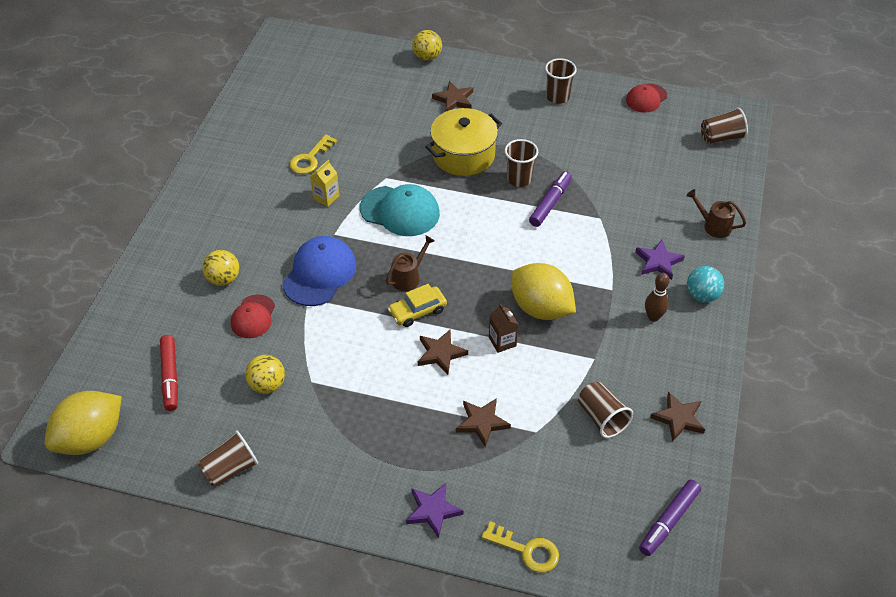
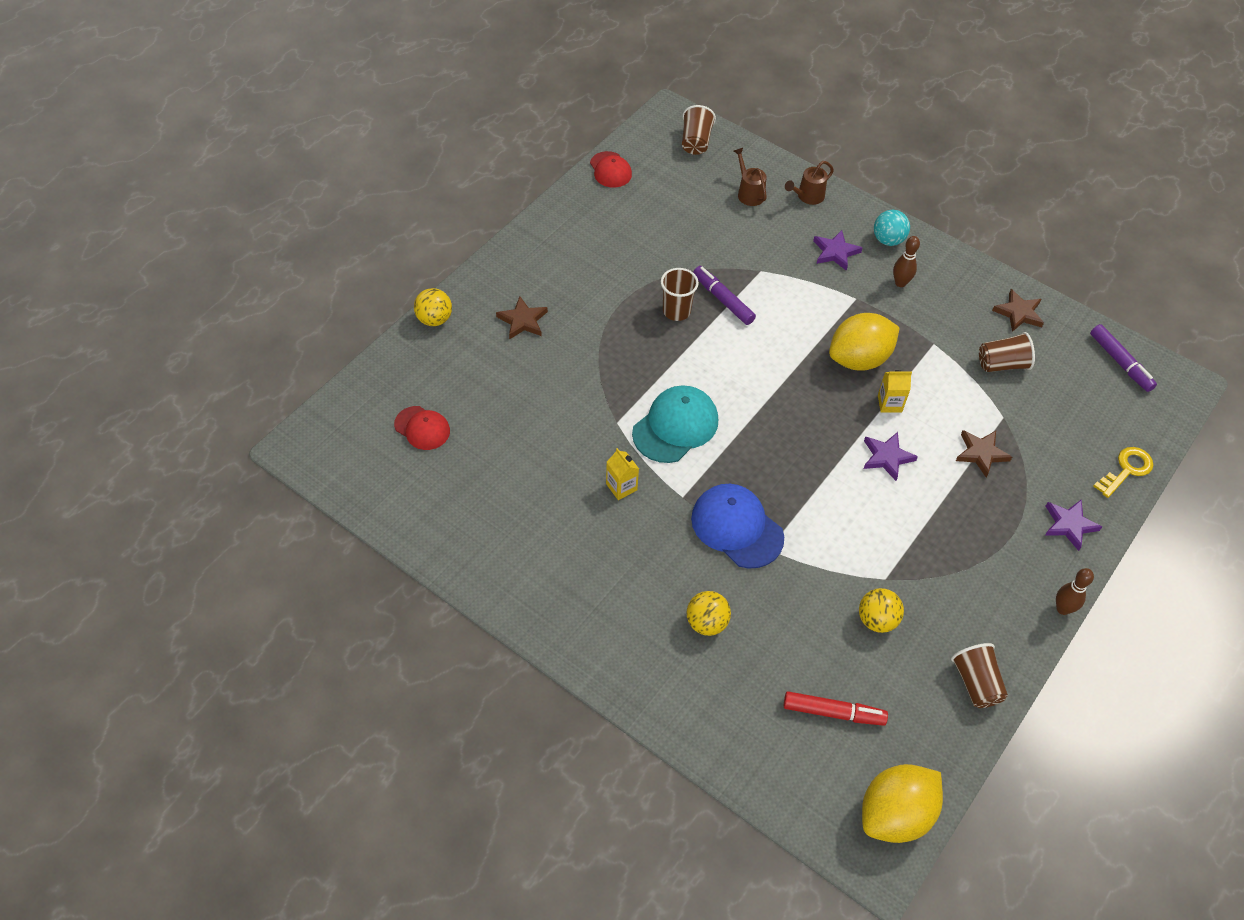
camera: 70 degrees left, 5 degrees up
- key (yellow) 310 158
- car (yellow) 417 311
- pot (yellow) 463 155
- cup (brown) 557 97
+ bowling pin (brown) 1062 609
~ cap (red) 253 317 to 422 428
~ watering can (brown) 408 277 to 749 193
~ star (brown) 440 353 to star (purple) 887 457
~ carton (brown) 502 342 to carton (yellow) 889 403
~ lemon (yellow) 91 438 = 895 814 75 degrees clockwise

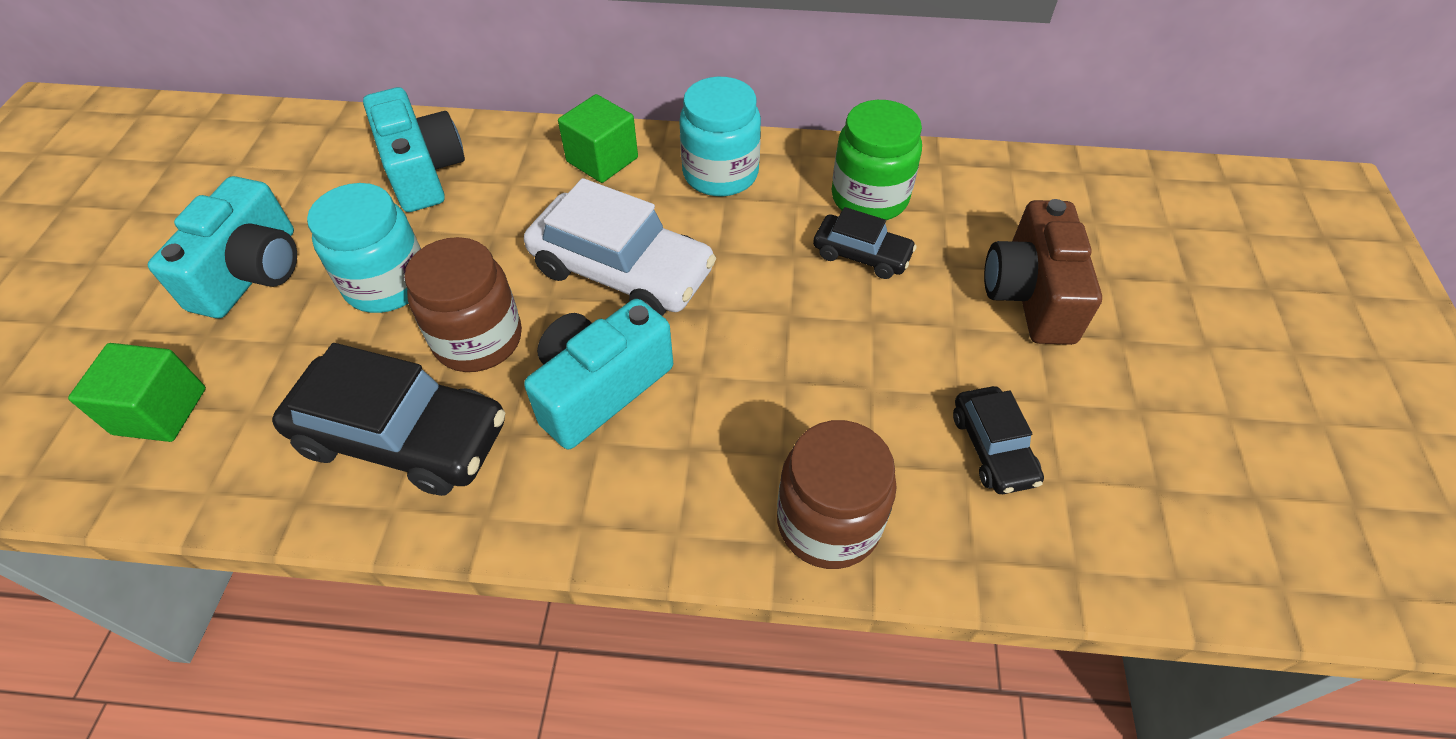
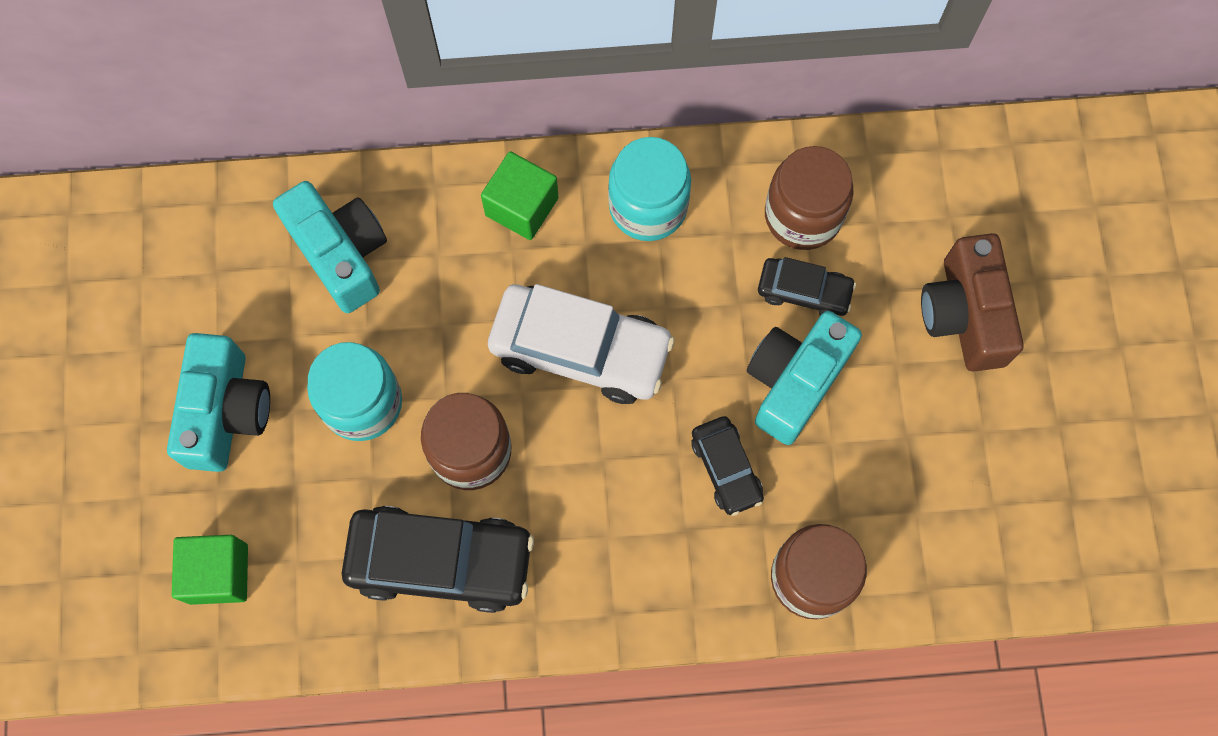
camera: 10 degrees left, 20 degrees up
~ camera (turquoise) 600 389 to 795 381
~ car (black) 993 448 to 726 468
~ jar (green) 869 198 to jar (brown) 803 215

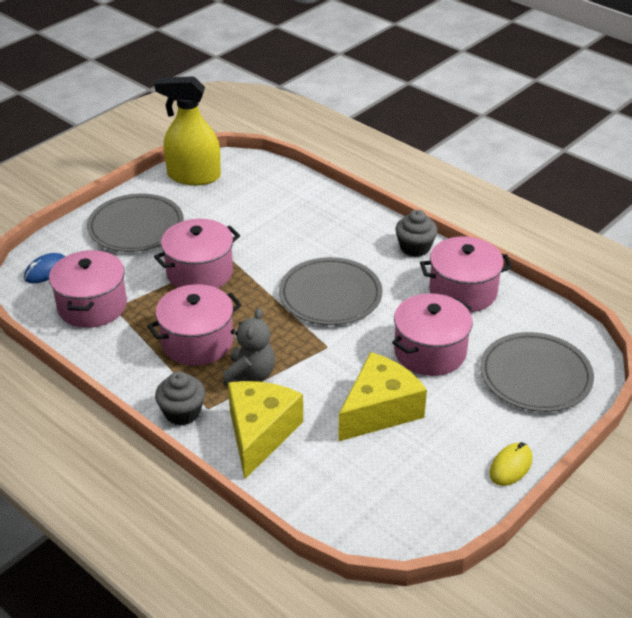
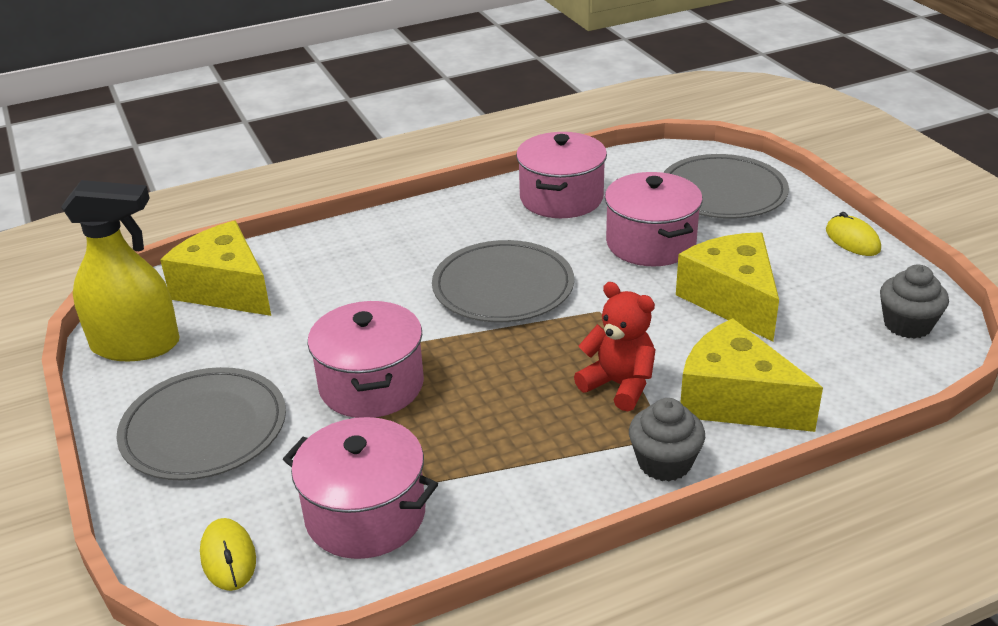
camera: 65 degrees left, 5 degrees down
- pot (pink) 197 342
+ cheese (yellow) 225 289
~ cupcake (grey) 415 248 to 907 325
~ mouse (blue) 46 271 to mouse (yellow) 228 557
~ teddy bear (grey) 250 375 to teddy bear (red) 619 385
~ spray bottle (yellow) 193 176 = 136 345 120 degrees counterclockwise

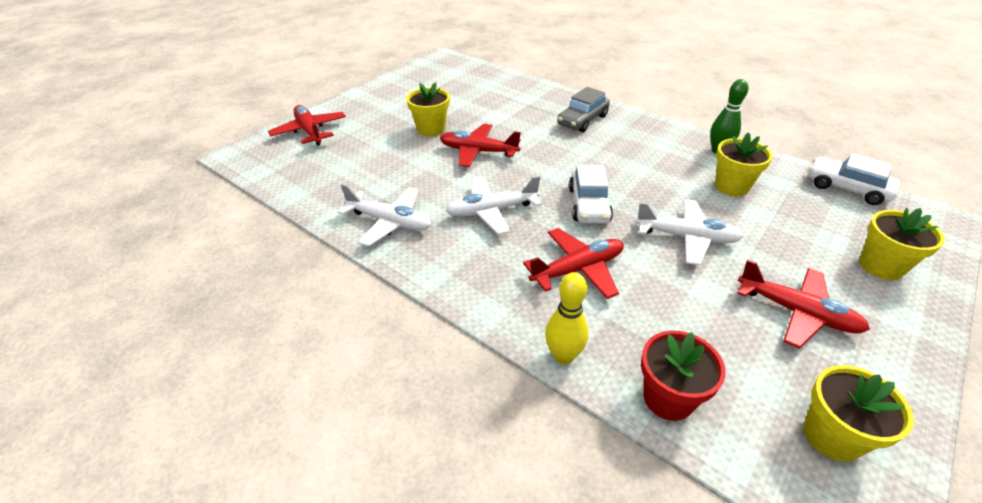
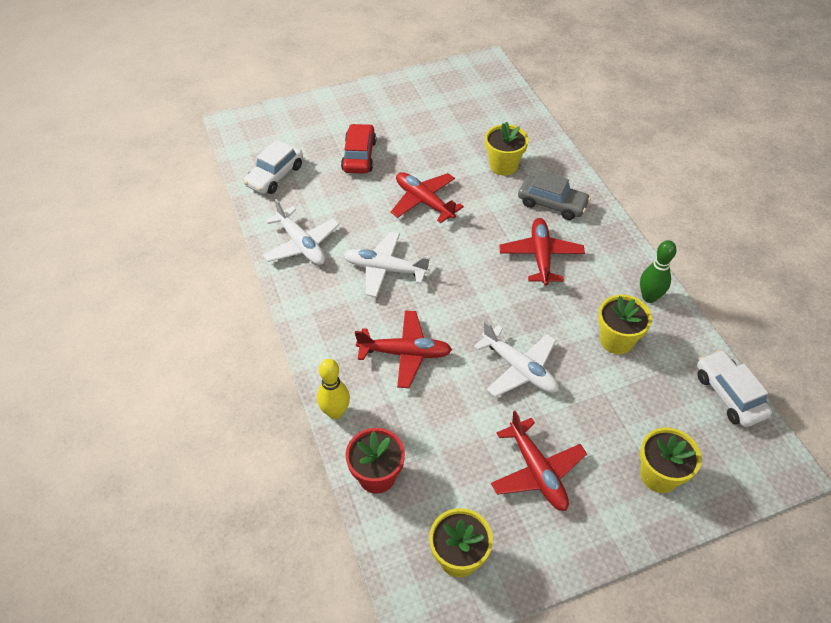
camera: 30 degrees right, 10 degrees up
+ car (red) 359 156
~ plane (red) 310 131 to 540 256
~ flower pot (yellow) 431 129 to 503 165
~ car (white) 589 205 to 275 176
~ car (grey) 582 120 = 552 204 135 degrees counterclockwise

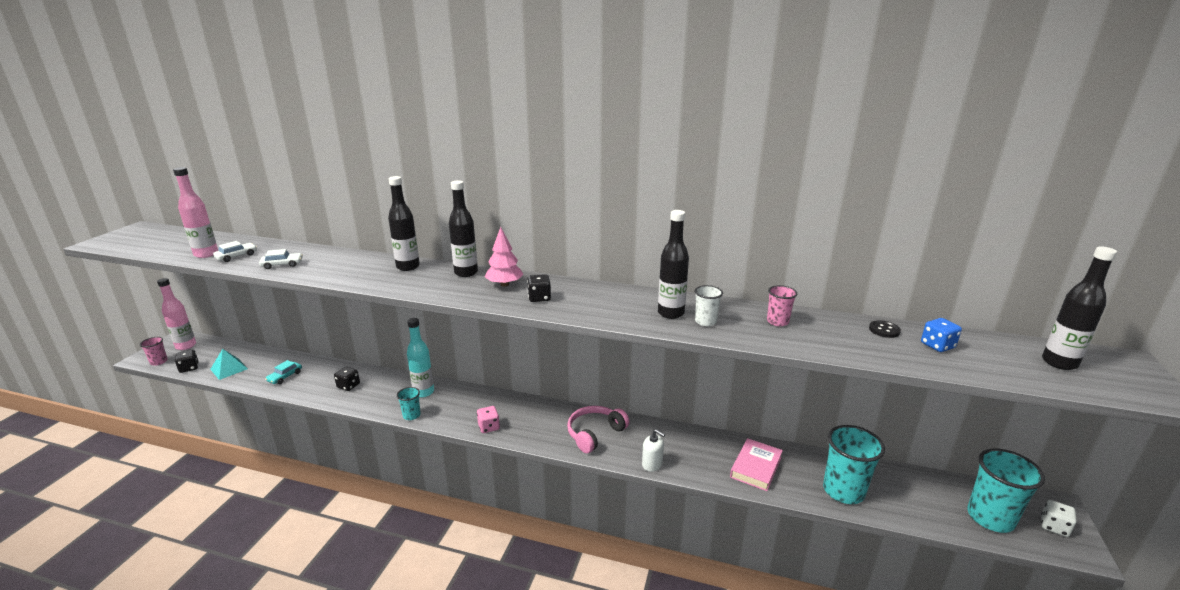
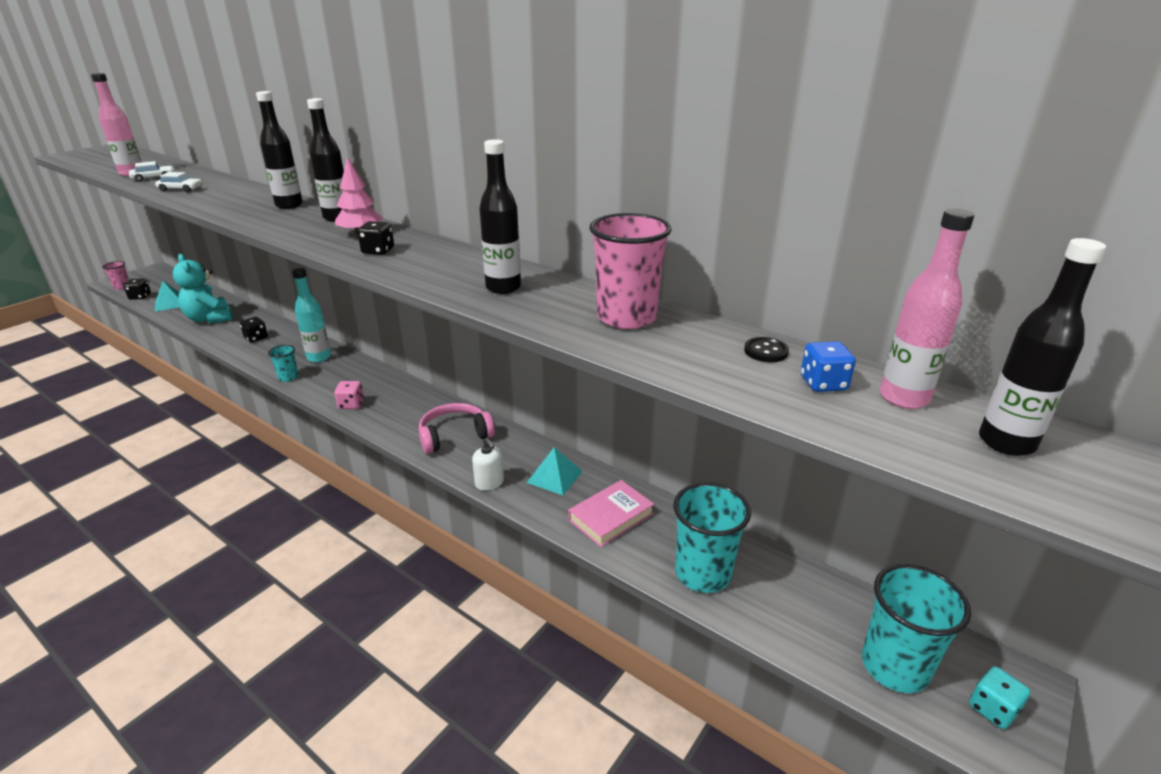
camera: 20 degrees right, 5 degrees up
- cup (white) 705 321
+ pyramid (turquoise) 554 476
~ bottle (pink) 186 346 to 903 398
~ car (turquoise) 285 376 to teddy bear (turquoise) 209 319
~ dice (white) 1054 526 to dice (turquoise) 992 709
~ cup (pink) 777 321 = 626 317 x1.97

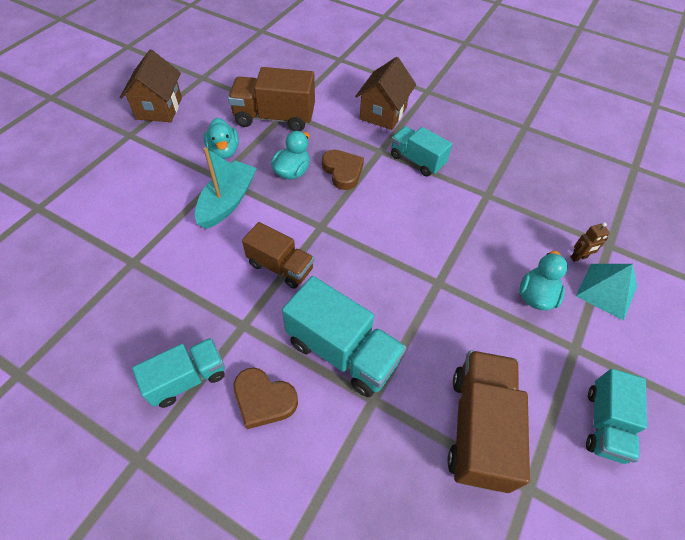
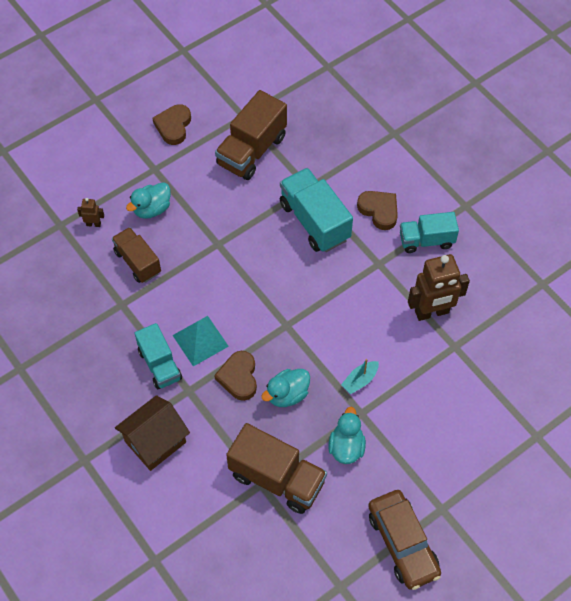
camera: 155 degrees left, 5 degrees up
+ robot (brown) 432 312
~ truck (brown) 280 266 to 137 262
~ pyramid (turquoise) 606 291 to 200 340
~ house (brown) 159 108 to car (brown) 402 543
~ truck (turquoise) 605 424 to heart (brown) 173 126
~ boat (turquoise) 227 202 = 360 380 x0.54

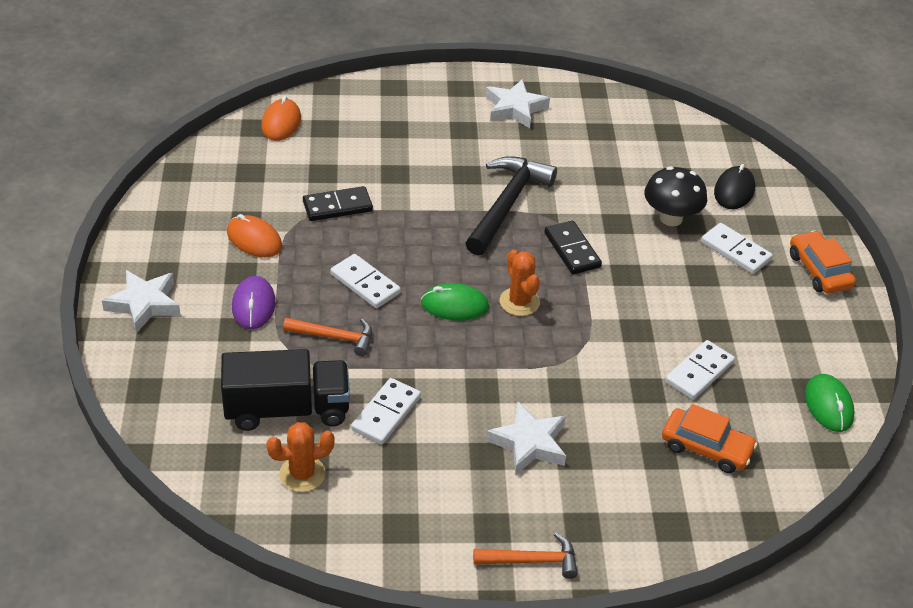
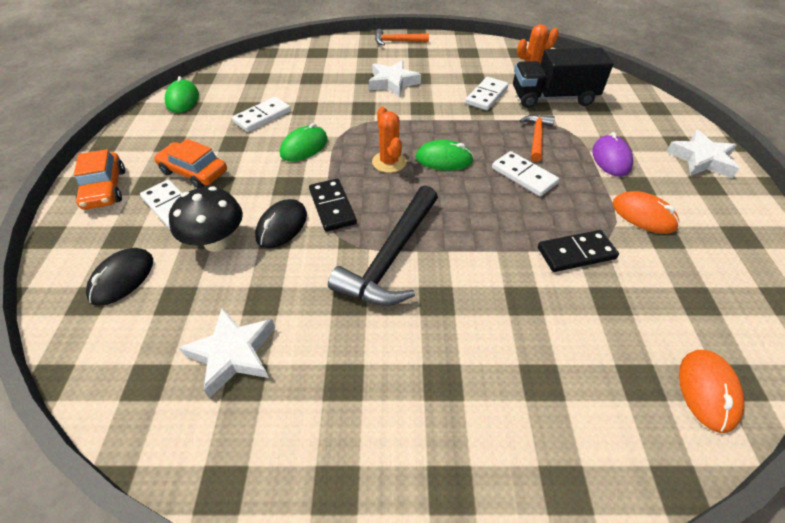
camera: 175 degrees left, 5 degrees up
+ mouse (black) 282 226
+ mouse (green) 304 147
~ star (white) 515 108 to 233 353
~ car (orange) 706 448 to 194 172
~ hammer (orange) 334 337 = 536 137 90 degrees clockwise

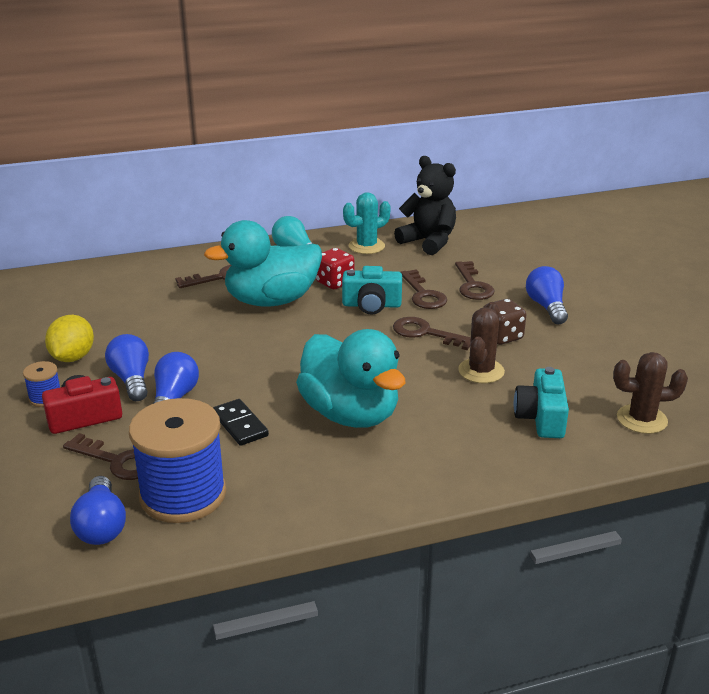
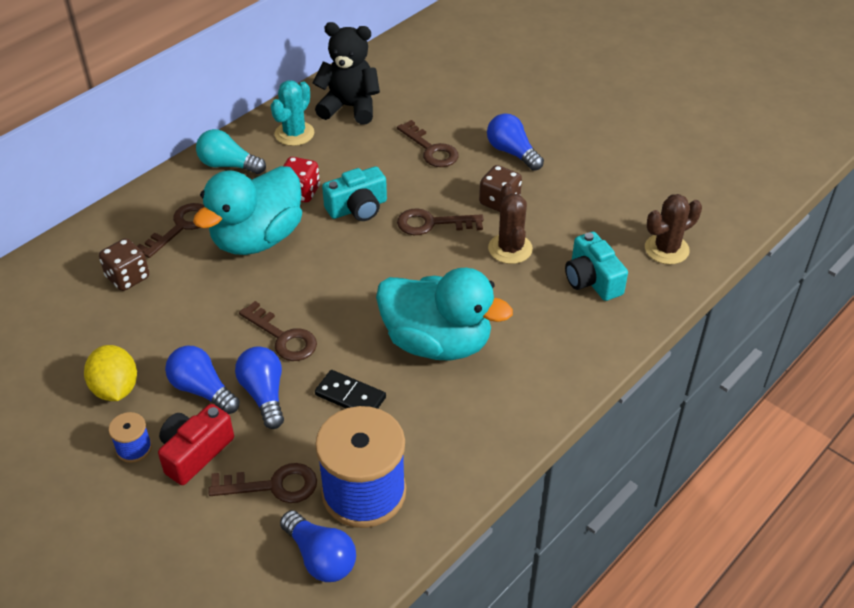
camera: 30 degrees left, 15 degrees up
+ dice (brown) 128 277
~ key (brown) 423 294 to 283 337

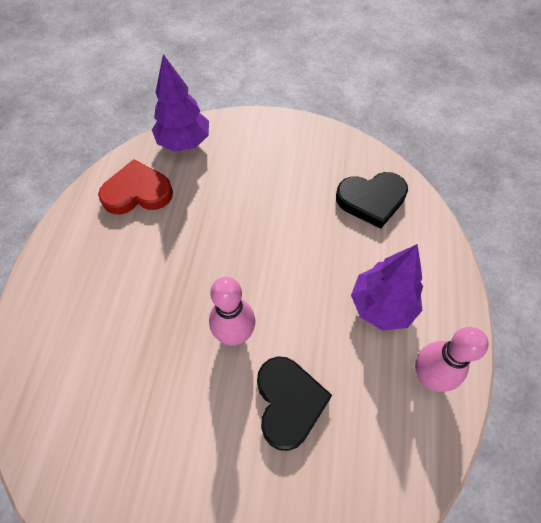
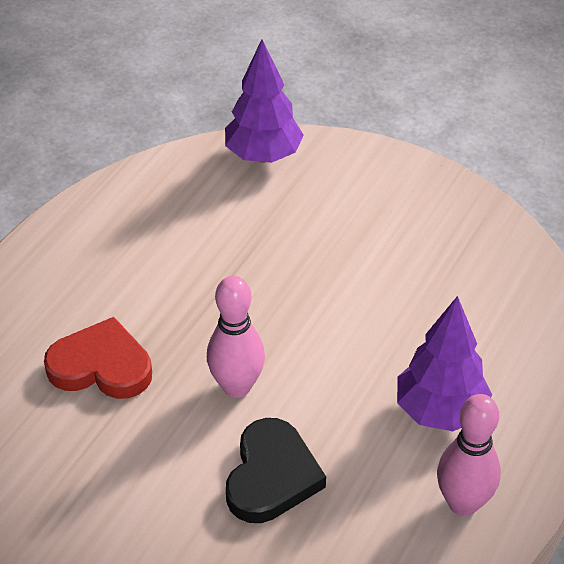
camera: 20 degrees right, 15 degrees down
- heart (black) 371 200
~ heart (red) 137 192 to 101 366

